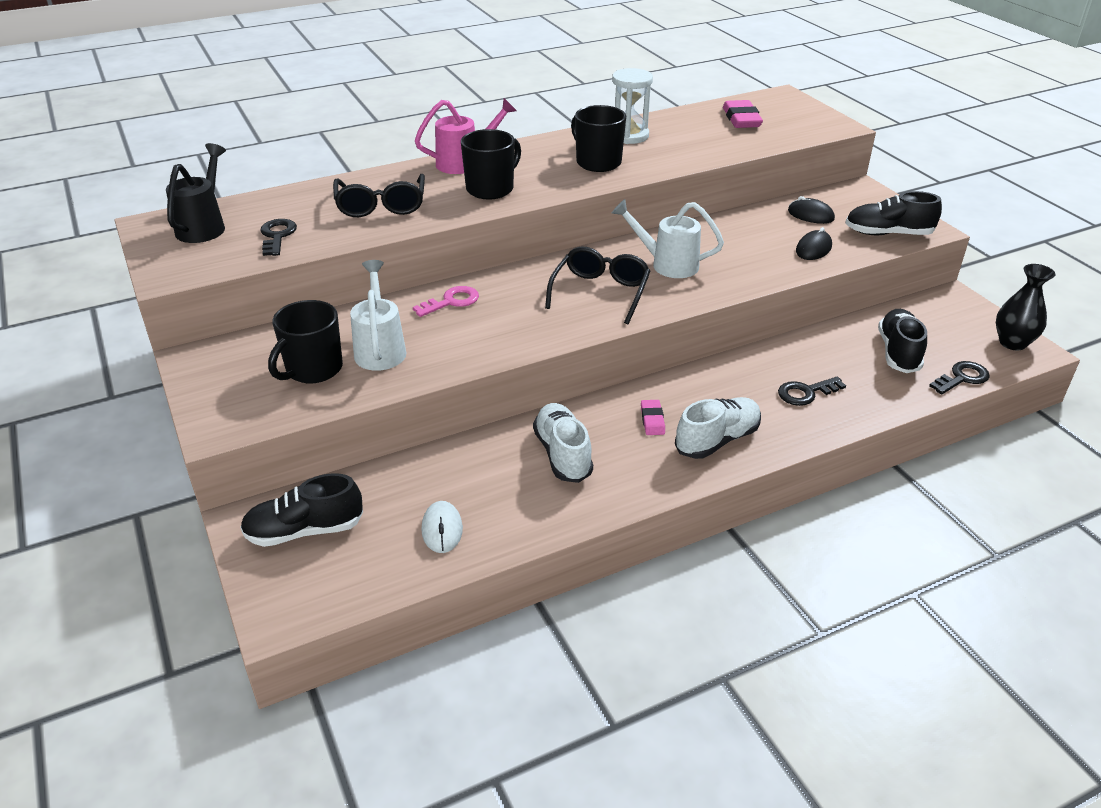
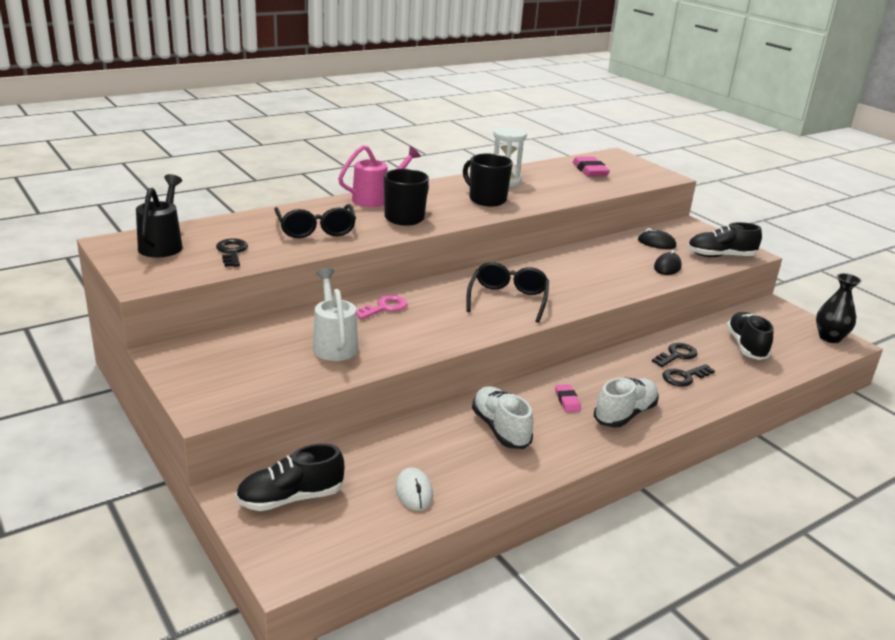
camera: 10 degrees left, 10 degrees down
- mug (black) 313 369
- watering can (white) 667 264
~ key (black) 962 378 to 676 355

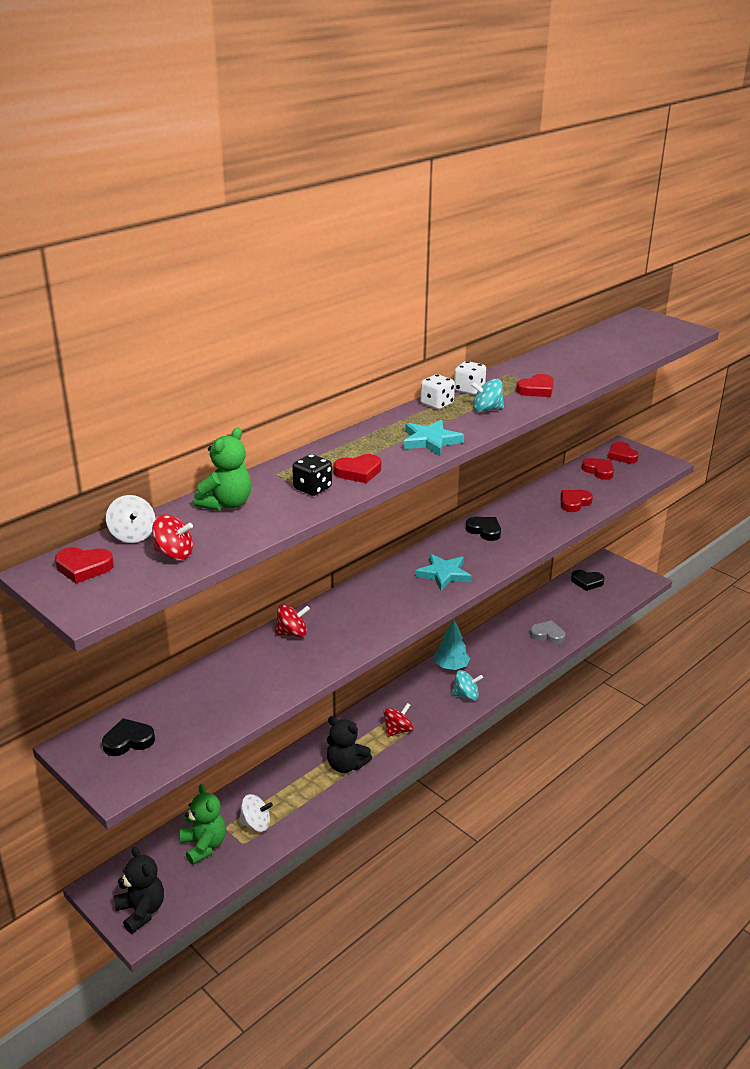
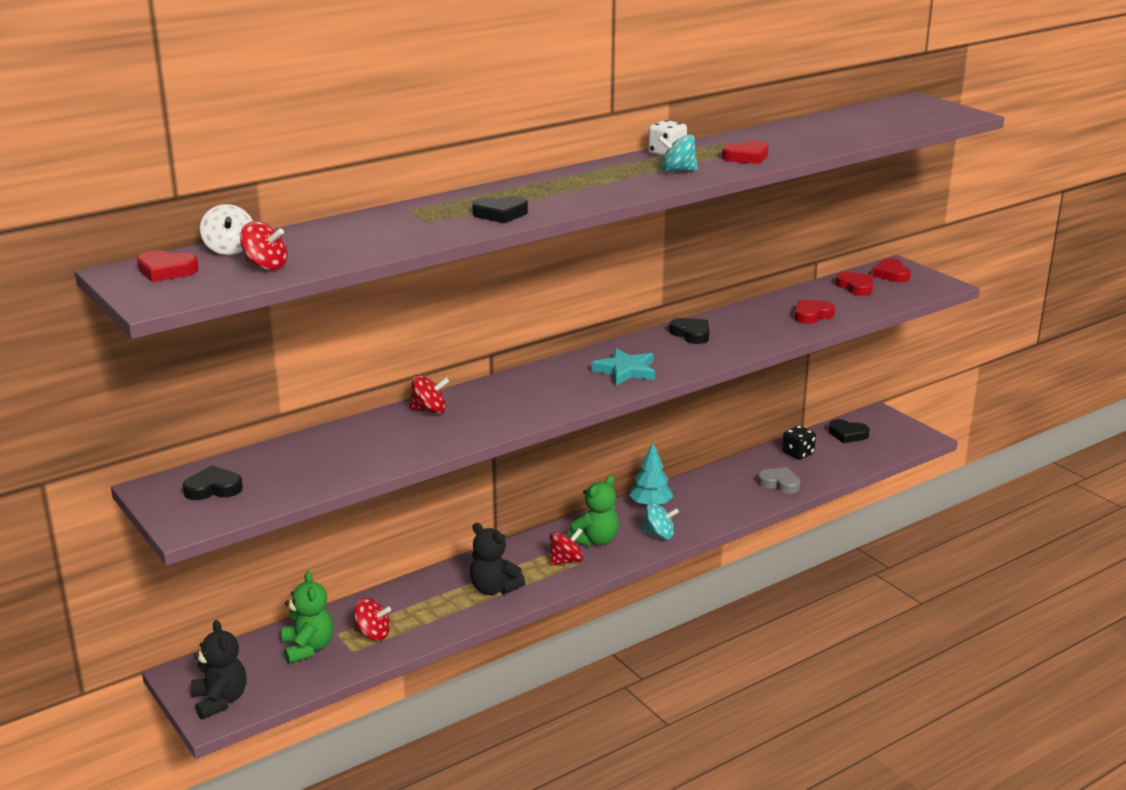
camera: 10 degrees right, 5 degrees down
- star (turquoise) 430 441
- dice (white) 437 404
~ teddy bear (green) 226 504 to 595 540
~ dice (black) 312 488 to 798 453
~ spinning top (white) 256 824 to spinning top (red) 373 634
~ heart (red) 358 472 to heart (black) 500 214

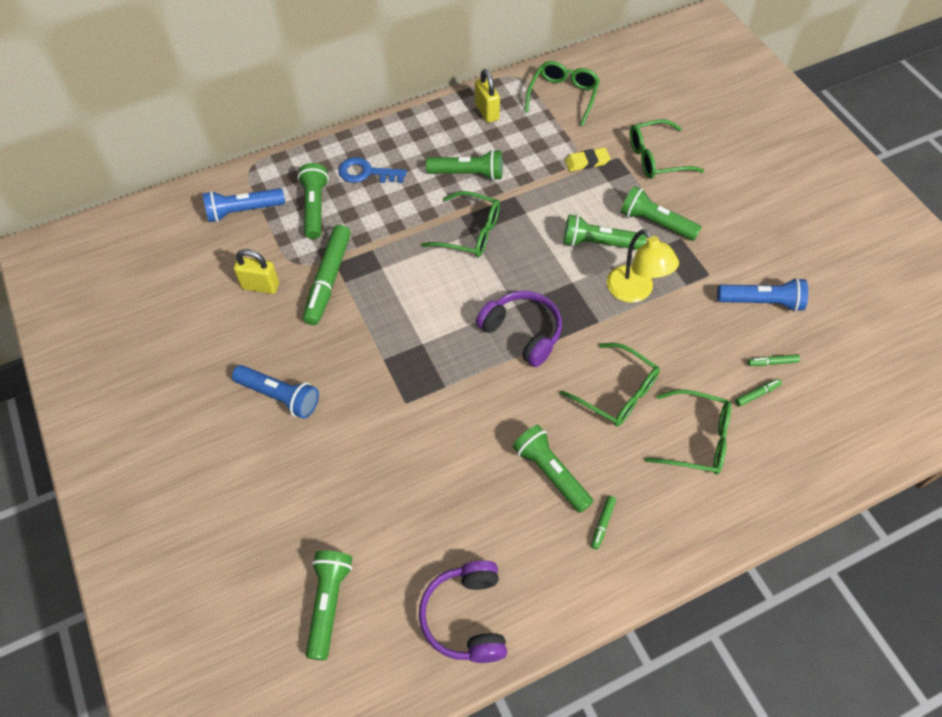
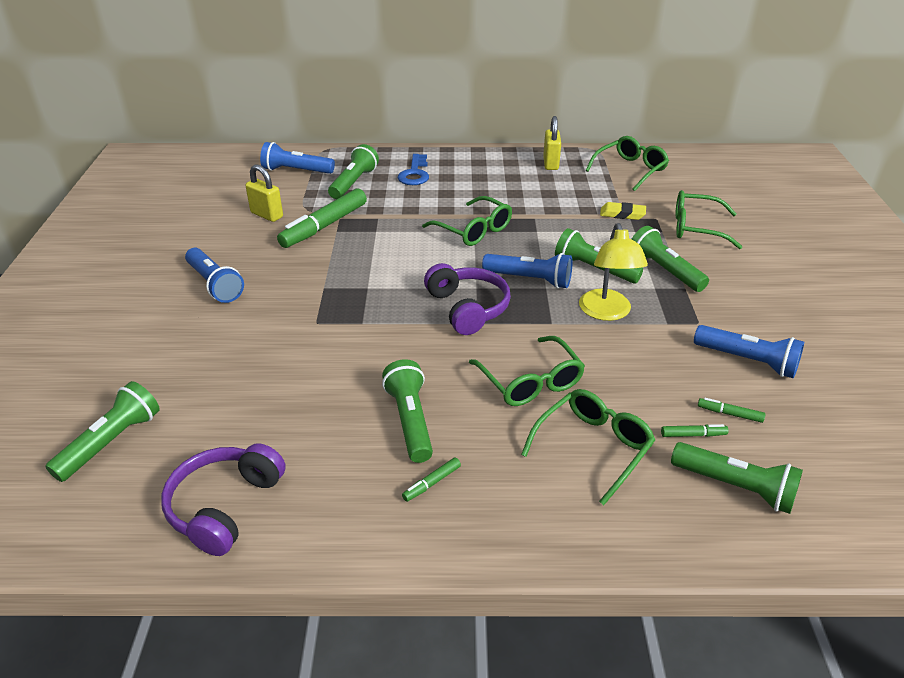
camera: 25 degrees right, 20 degrees down
+ flashlight (blue) 529 279
~ flashlight (green) 468 174 to 735 487
~ key (blue) 366 173 = 414 174 120 degrees counterclockwise
~ glasses (green) 695 439 = 592 448 90 degrees counterclockwise

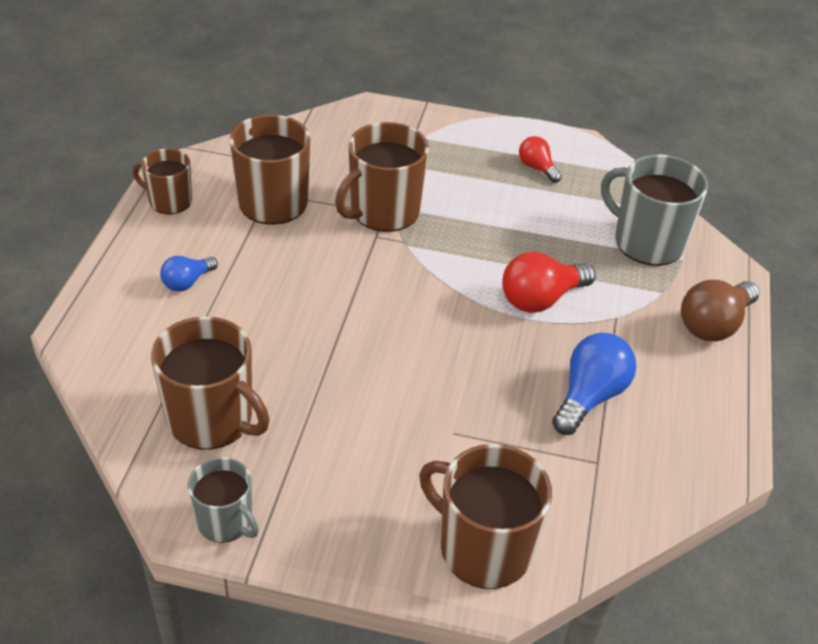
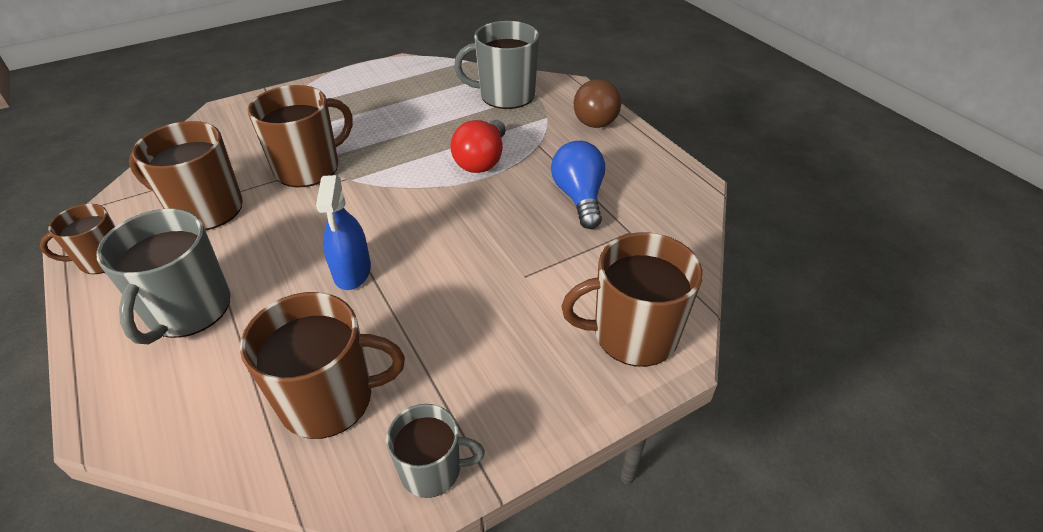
camera: 40 degrees left, 0 degrees up
- light bulb (red) 537 168
+ spray bottle (blue) 352 271
~ light bulb (blue) 187 282 to mug (grey) 188 310
~ mug (brown) 383 211 = 309 168 135 degrees counterclockwise

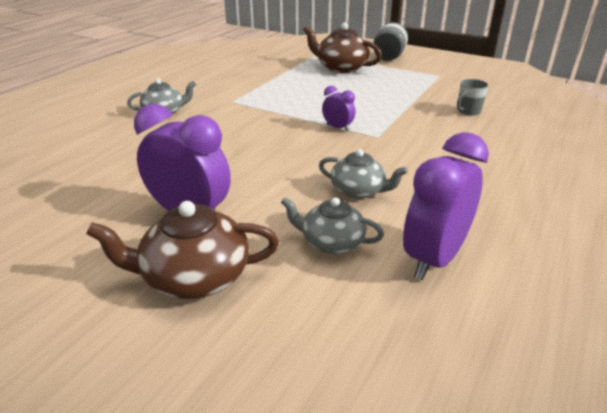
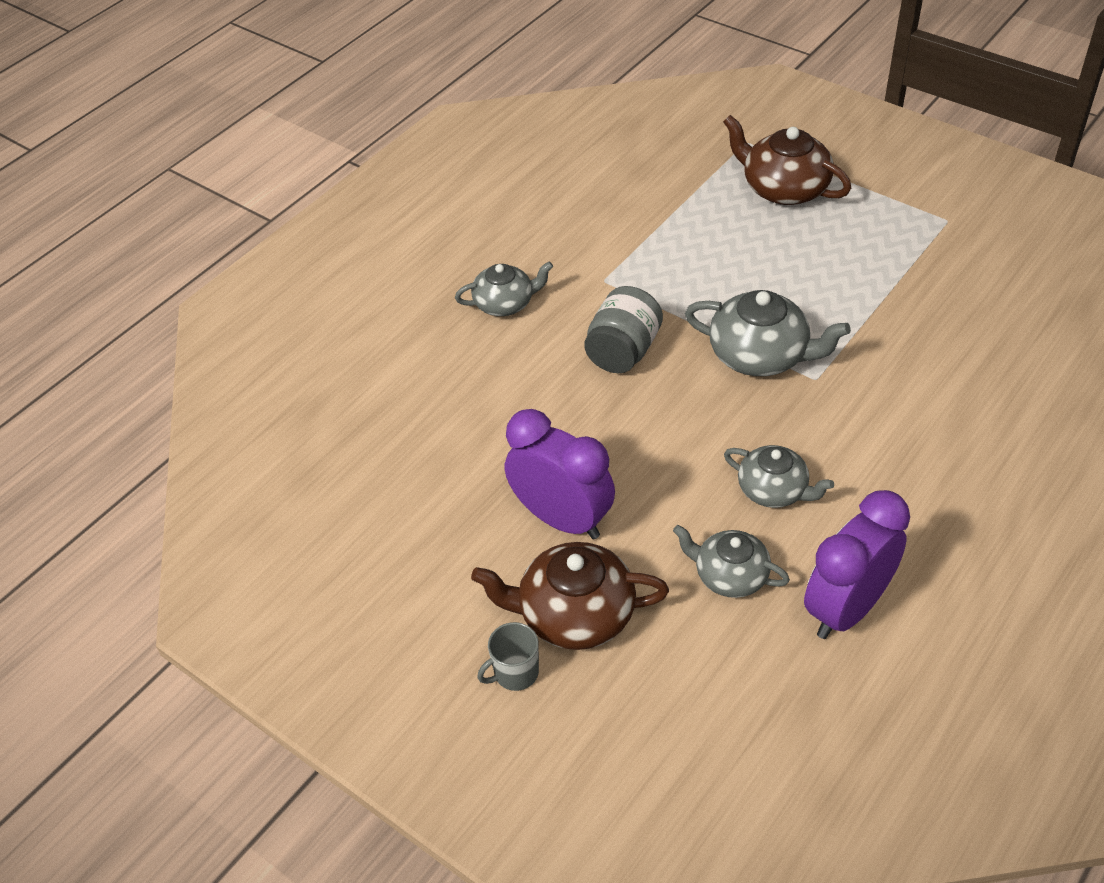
camera: 10 degrees right, 15 degrees up
~ jar (grey) 388 57 to 623 351
~ mug (grey) 468 111 to 515 673
~ clock (purple) 337 128 to teapot (grey) 760 355

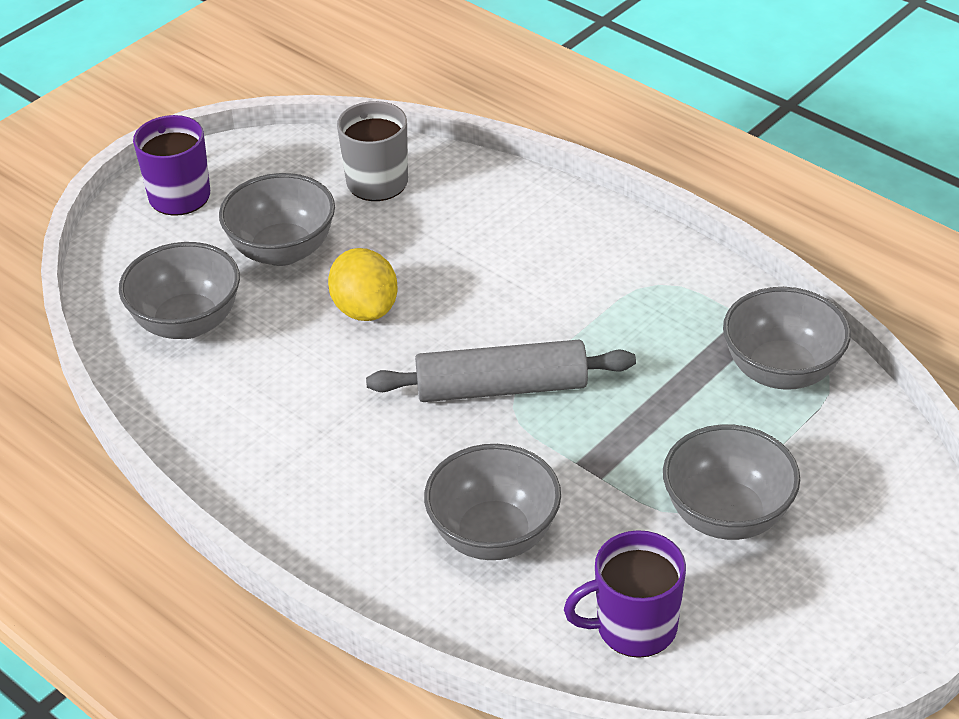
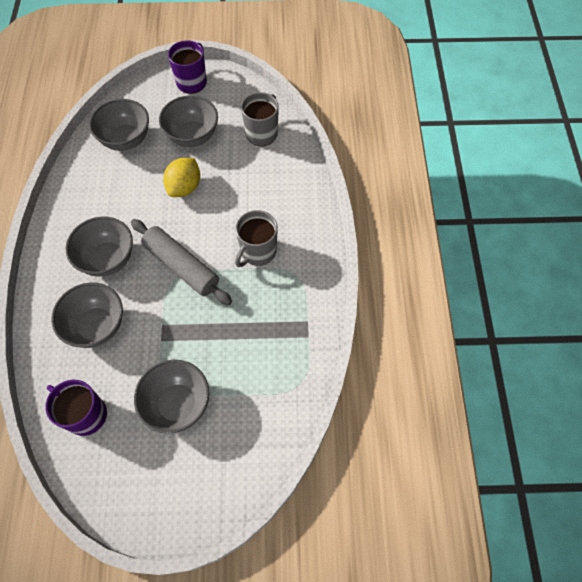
camera: 45 degrees right, 20 degrees up
+ mug (grey) 258 252
~ bowl (grey) 781 371 to 108 259

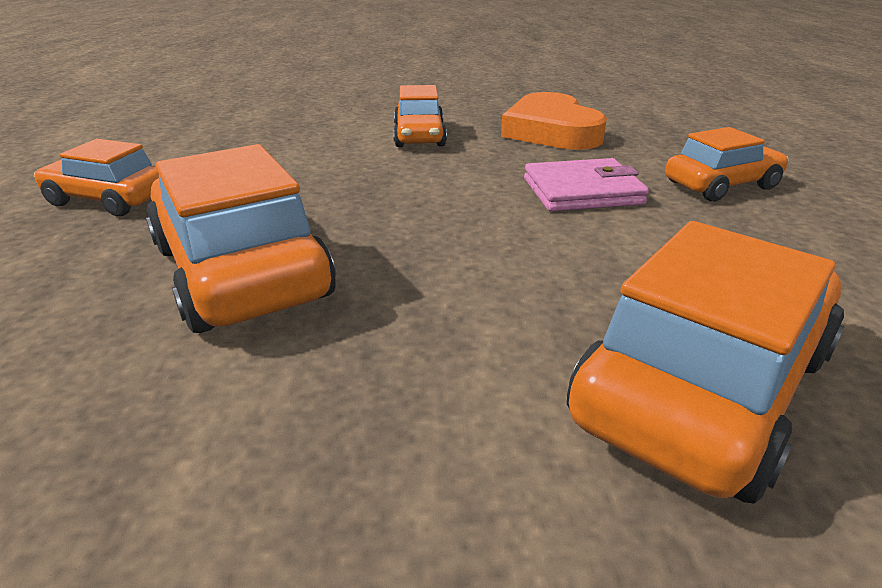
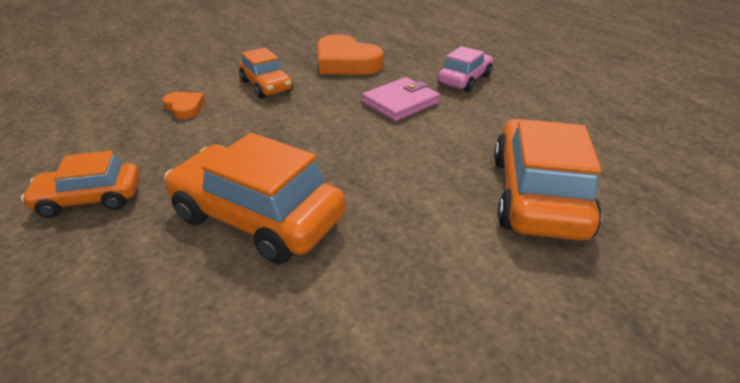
camera: 30 degrees left, 5 degrees up
+ heart (orange) 185 108
~ car (orange) 721 185 to car (pink) 464 80

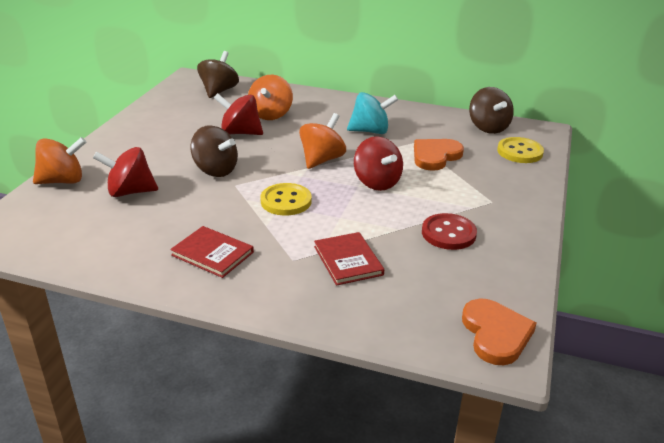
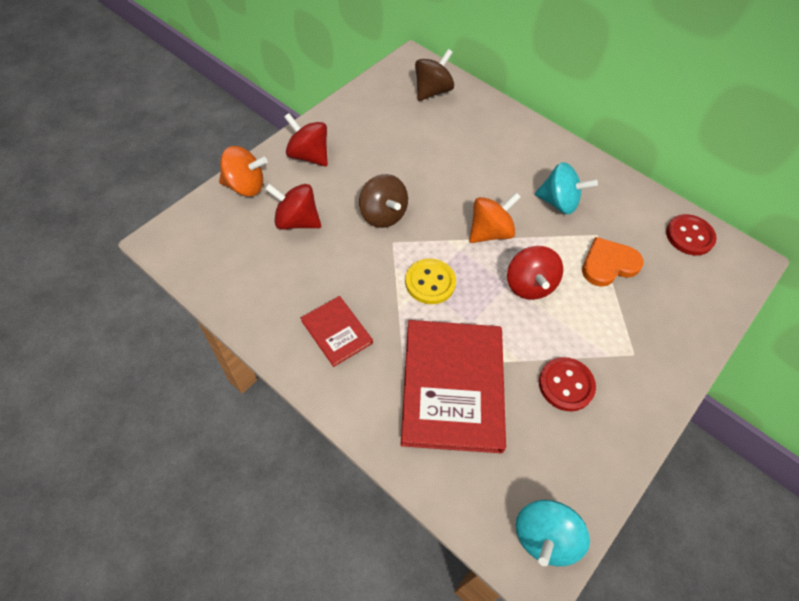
camera: 20 degrees right, 25 degrees up
- spinning top (orange) 270 114
- button (yellow) 519 152
~ spinning top (red) 240 133 to 308 155
~ heart (orange) 495 334 to spinning top (turquoise) 544 537
~ spinning top (brown) 488 127 to button (red) 689 236
~ book (red) 348 260 = 452 386 x2.00

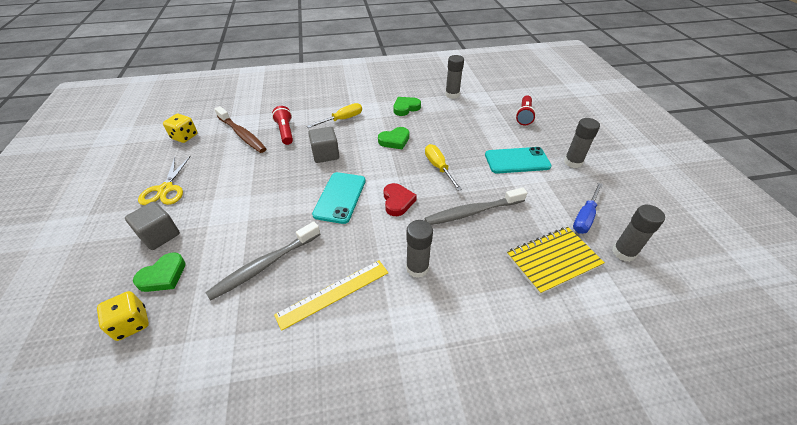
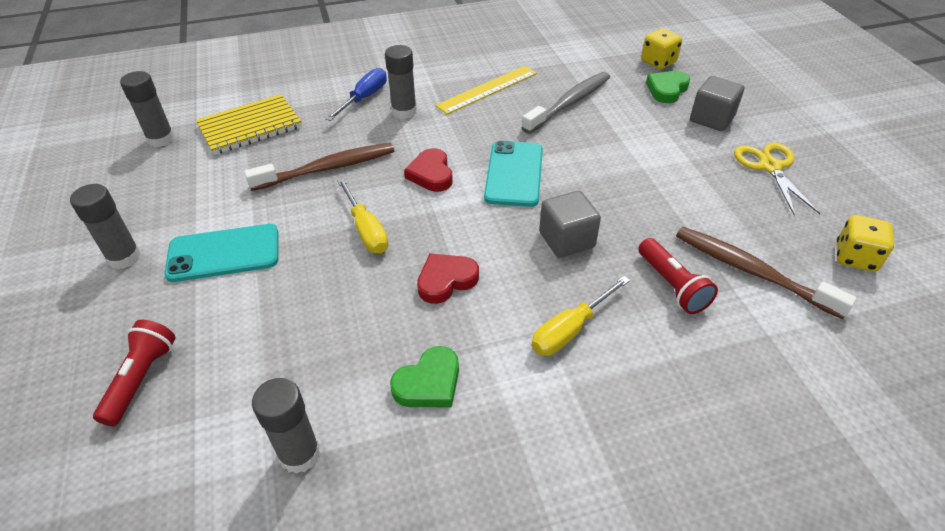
camera: 175 degrees right, 0 degrees up
~ screwdriver (blue) 585 217 to 364 98
~ heart (green) 394 140 to heart (red) 446 280
~ toothbrush (grey) 472 212 to toothbrush (brown) 327 168

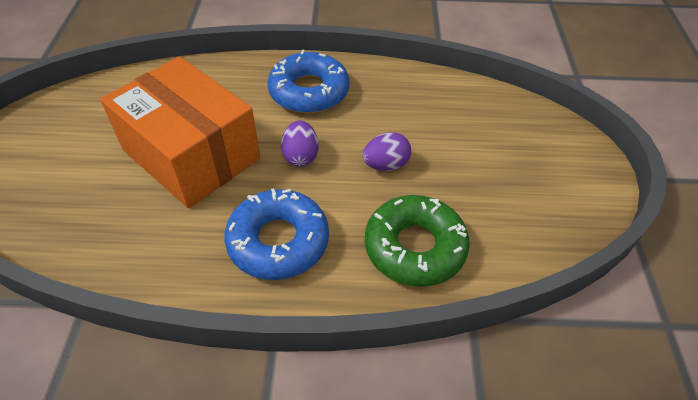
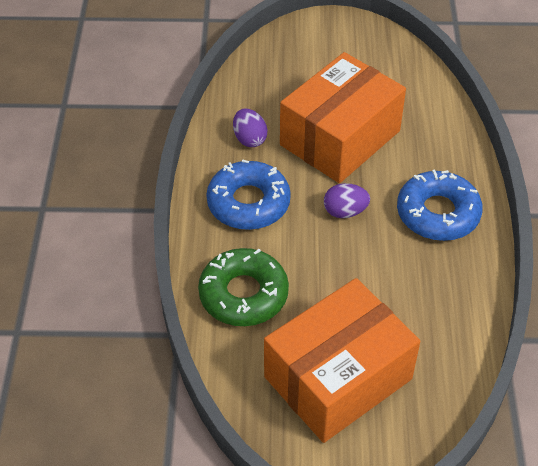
camera: 90 degrees right, 0 degrees up
+ box (orange) 338 378
~ egg (purple) 386 165 to 249 139

